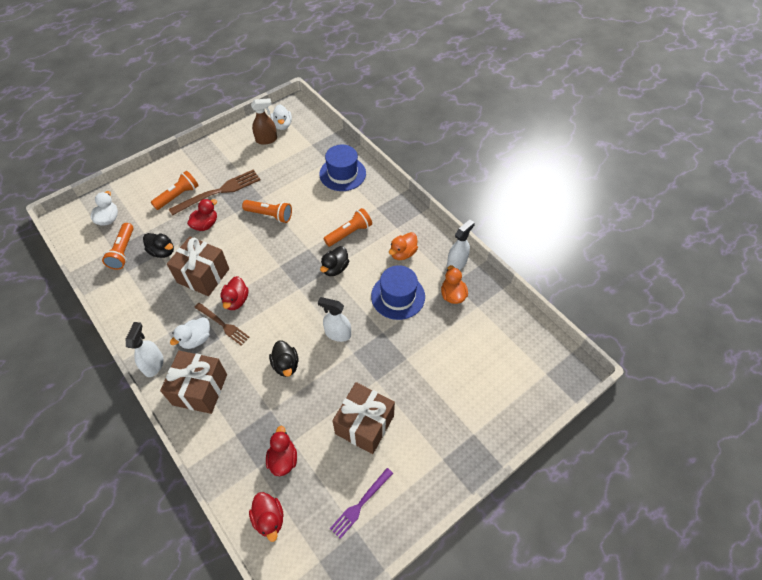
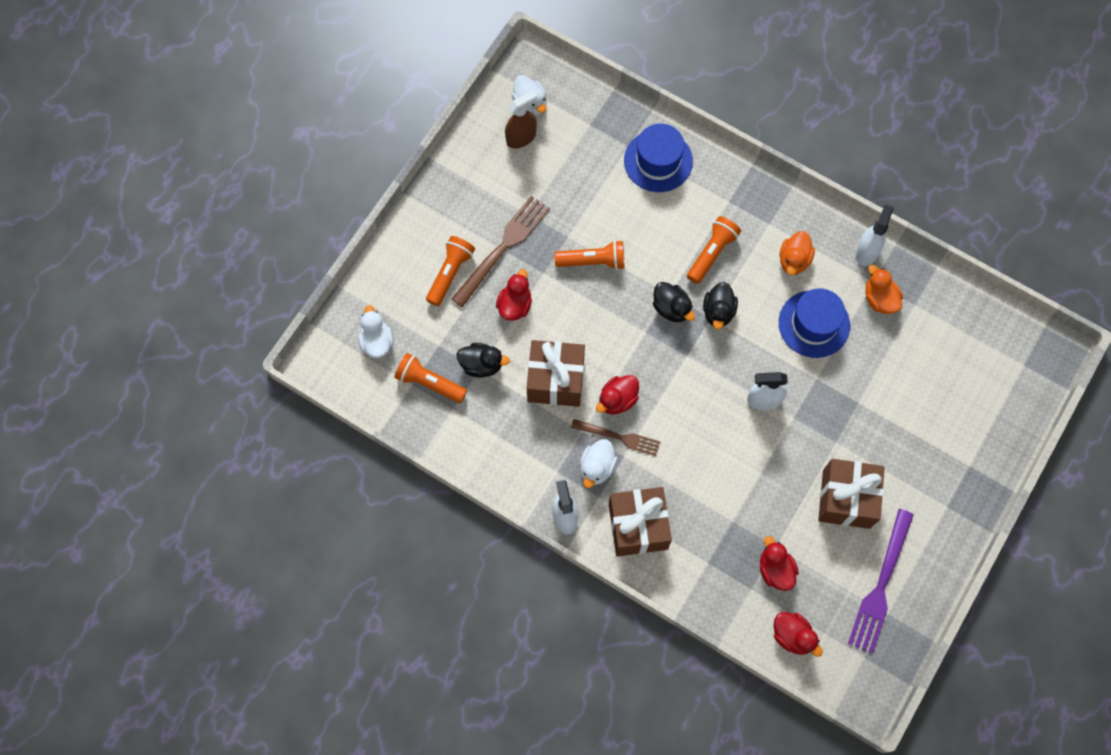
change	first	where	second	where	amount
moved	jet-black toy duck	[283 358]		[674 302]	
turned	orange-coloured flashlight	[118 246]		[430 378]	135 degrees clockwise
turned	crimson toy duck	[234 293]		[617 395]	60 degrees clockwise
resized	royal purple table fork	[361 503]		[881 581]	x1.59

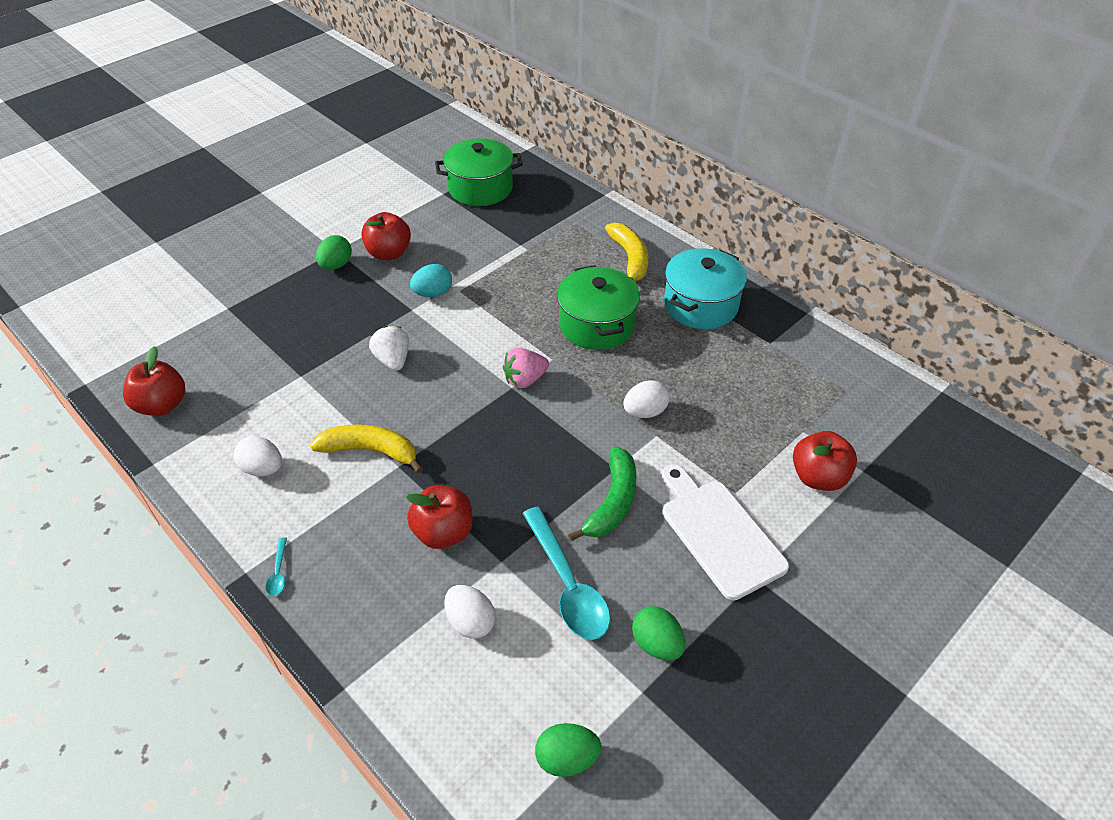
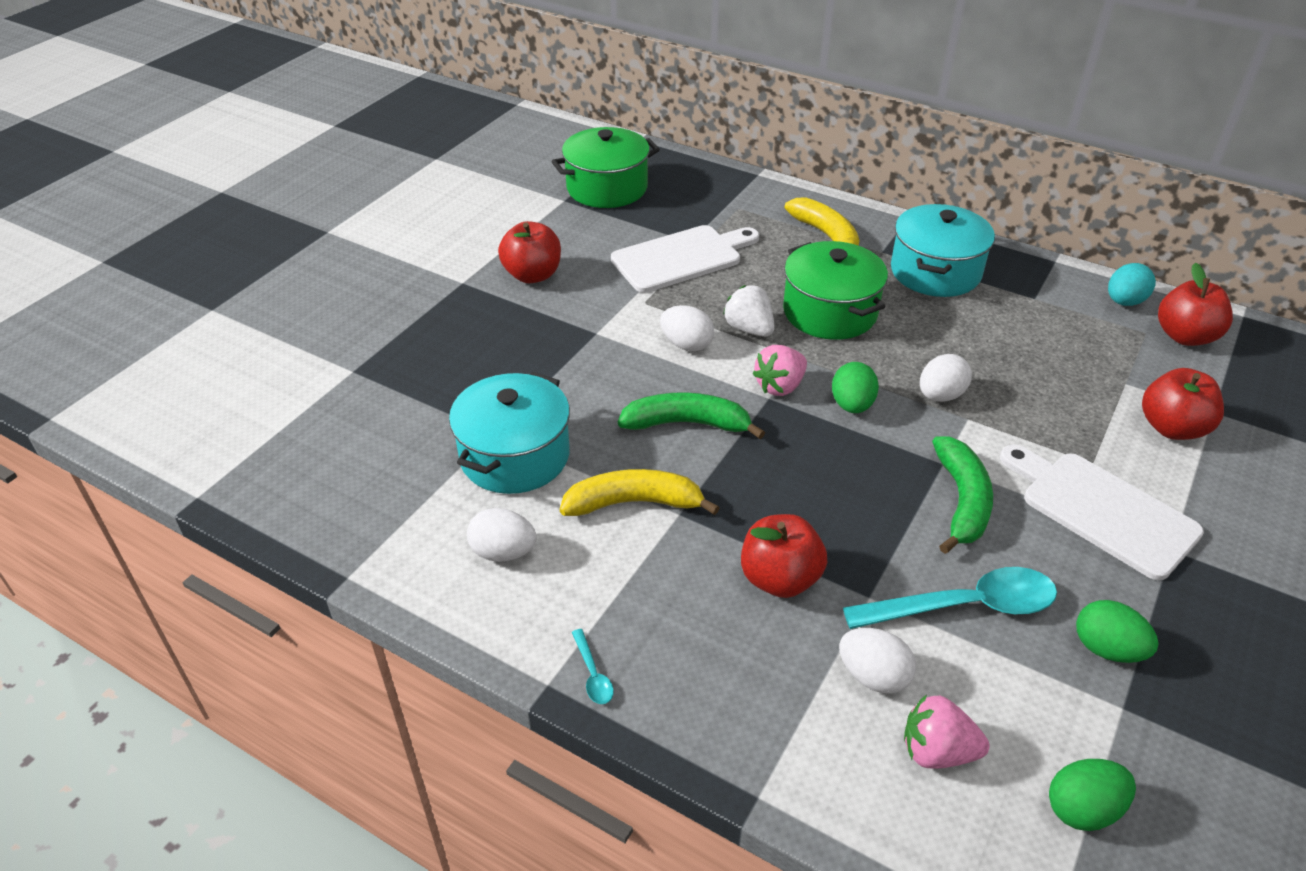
change	first	where	second	where	amount
added			turquoise cooking pot	[509 433]	
added			white chopping board	[685 259]	
added			leaf-green banana	[691 415]	
added			white egg shape	[687 328]	
added			rosy berry	[946 731]	
moved	crimson apple	[154 381]		[1195 304]	
moved	leaf-green egg shape	[334 252]		[855 387]	
moved	white berry	[389 348]		[748 311]	
moved	turquoise egg shape	[431 280]		[1132 284]	
turned	turquoise tablespoon	[566 573]		[950 598]	60 degrees counterclockwise

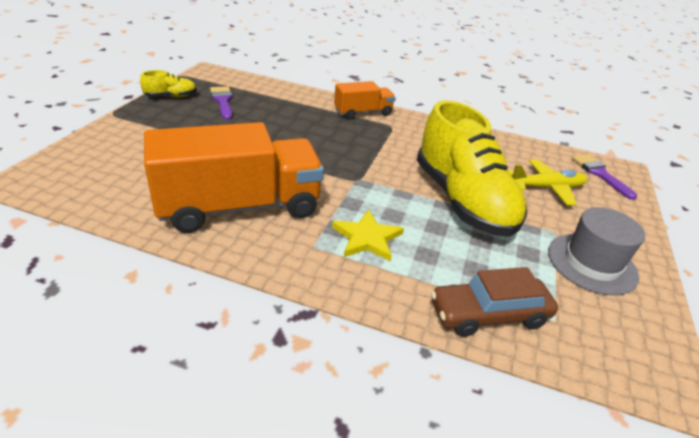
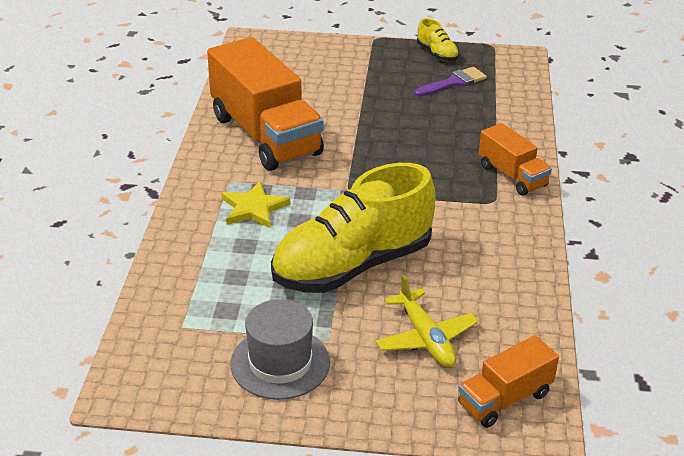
change	first	where	second	where	amount
removed	brown toy car	[494 302]			
replaced	royal purple paint brush	[604 177]	orange-coloured toy truck	[508 381]	

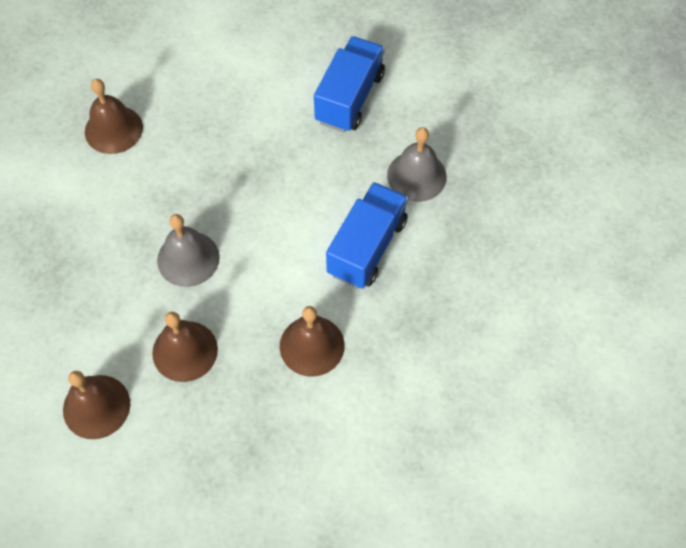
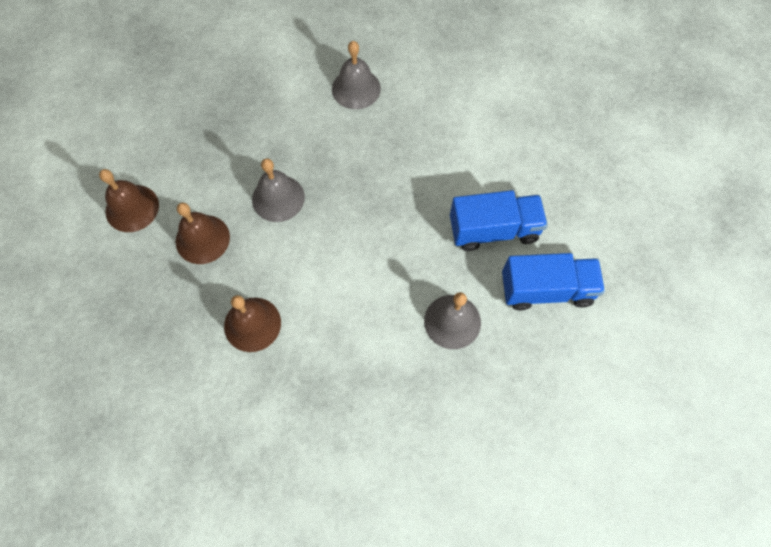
change	first	where	second	where	amount
moved	blue toy truck	[367 235]		[553 282]	
recoloured	brown school bell	[114 116]	grey school bell	[356 75]	

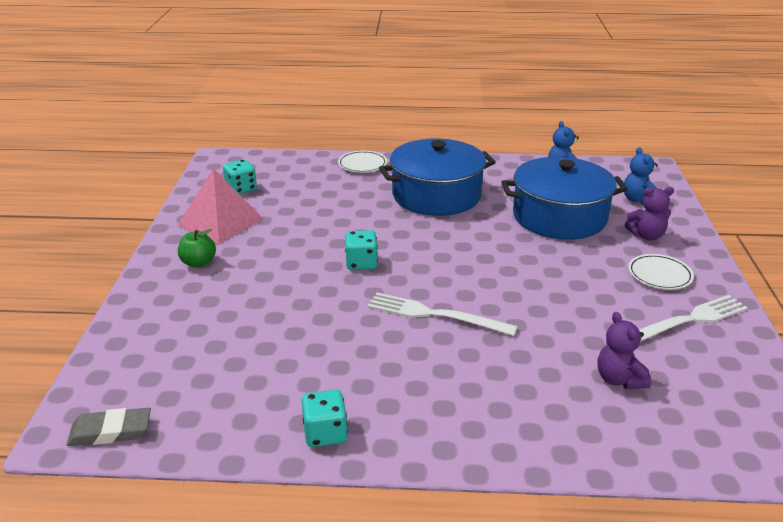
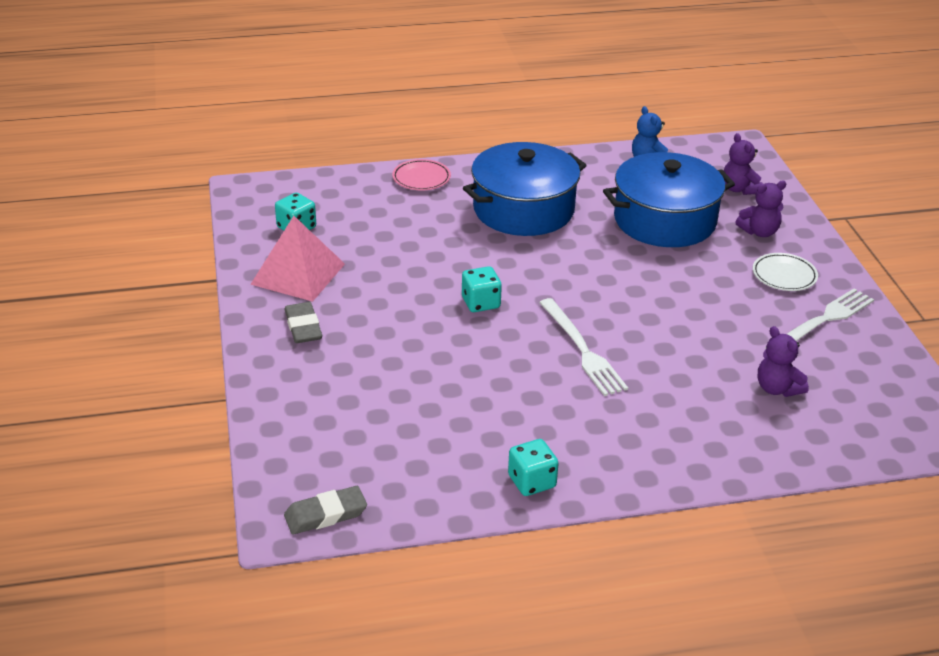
change	first	where	second	where	amount
replaced	leaf-green apple	[197 248]	grey pencil eraser	[303 322]	
recoloured	white flat dish	[362 161]	rosy flat dish	[421 174]	
recoloured	blue stuffed bear	[641 176]	royal purple stuffed bear	[743 164]	
turned	white table fork	[443 314]		[583 347]	120 degrees counterclockwise

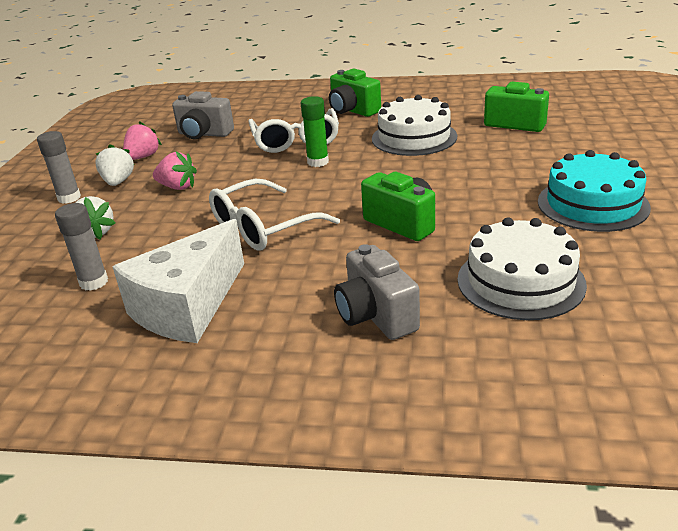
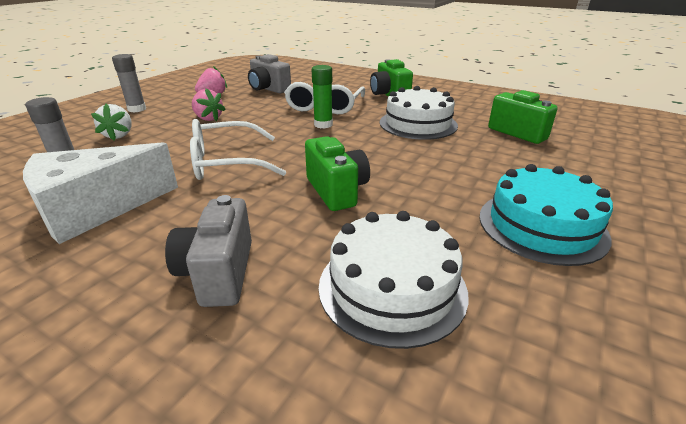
change	first	where	second	where	amount
removed	white berry	[114 165]			

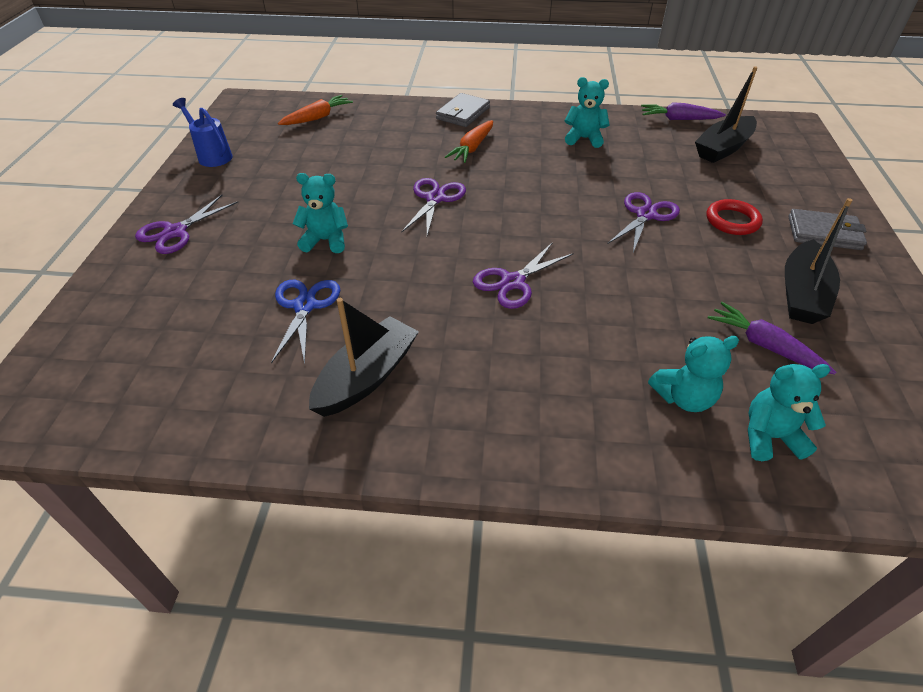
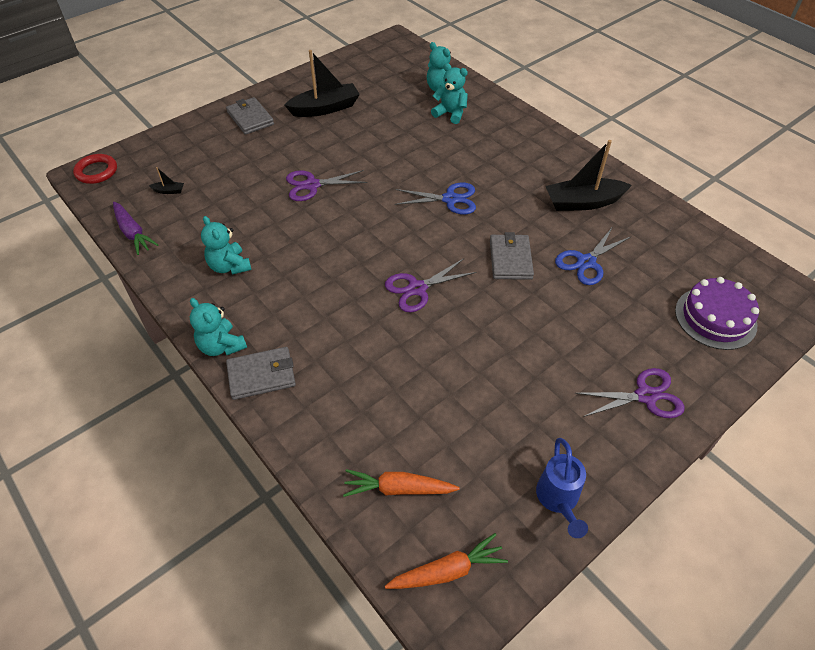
change	first	where	second	where	amount
removed	royal purple root vegetable	[772 338]			
added			grey wallet	[512 256]	
added			royal purple layer cake	[717 313]	
moved	turquoise stuffed bear	[320 213]		[218 327]	
moved	orange-coloured root vegetable	[469 141]		[446 561]	
moved	crimson torus	[735 217]		[95 169]	
recoloured	royal purple scissors	[523 275]	blue scissors	[435 198]	
resized	jet-black boat	[726 114]		[166 180]	x0.41

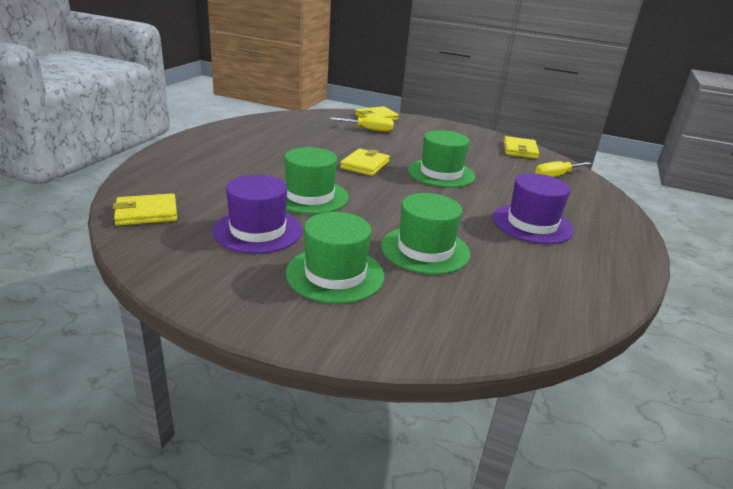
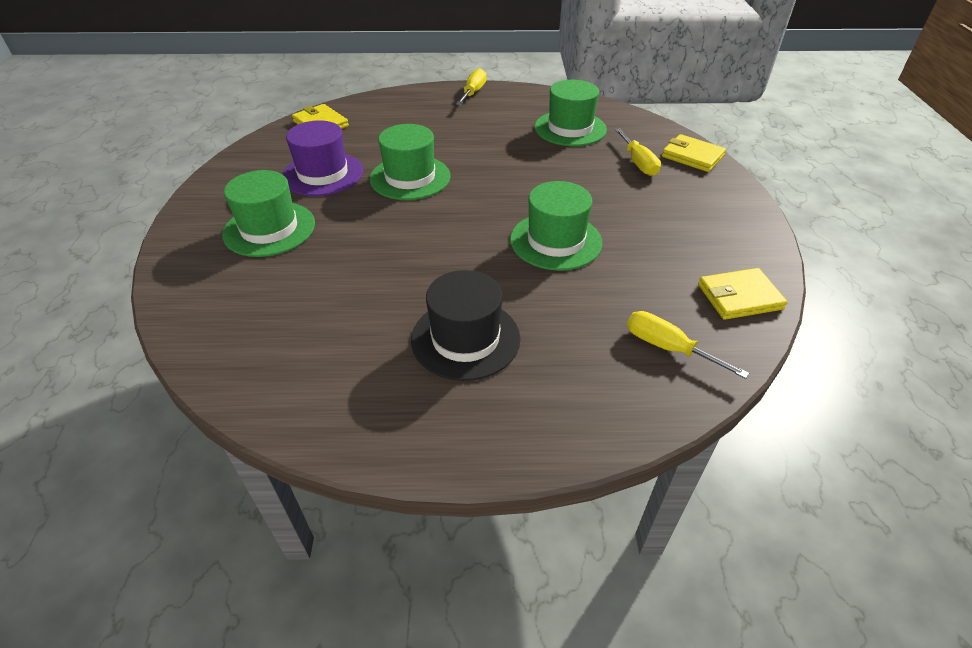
change	first	where	second	where	amount
removed	bright yellow wallet	[365 162]			
added			bright yellow hand screwdriver	[471 86]	
moved	leaf-green hat	[425 234]		[571 113]	
recoloured	royal purple hat	[533 208]	jet-black hat	[465 325]	

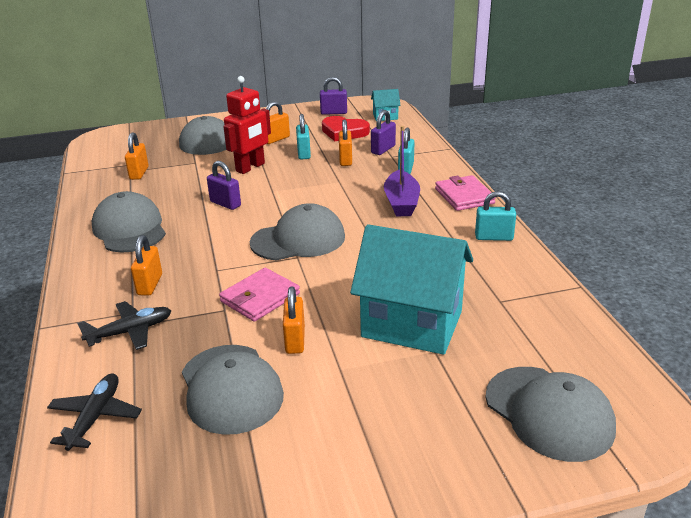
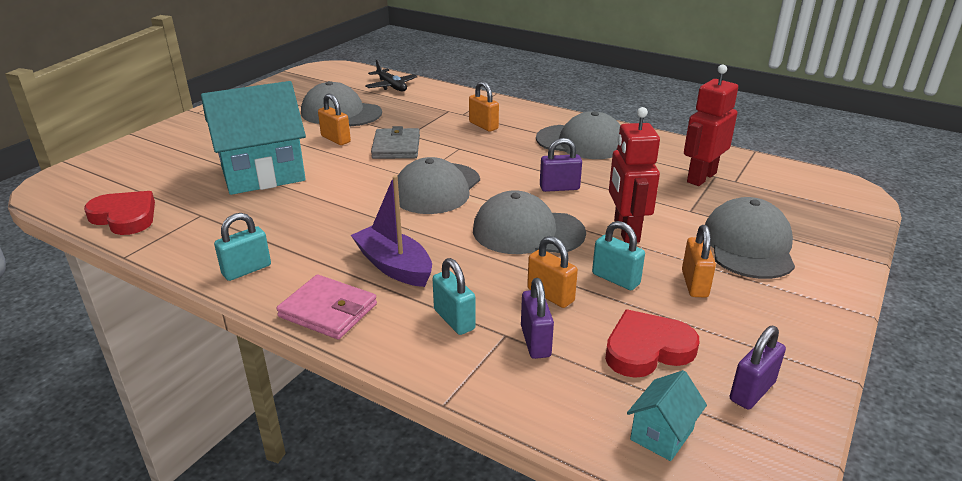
change	first	where	second	where	amount
removed	jet-black plane	[124 325]			
added			crimson heart	[119 213]	
moved	grey baseball cap	[550 414]		[529 222]	
replaced	orange-coloured lock	[137 156]	crimson toy robot	[711 125]	
recoloured	rosy wallet	[259 295]	grey wallet	[395 142]	

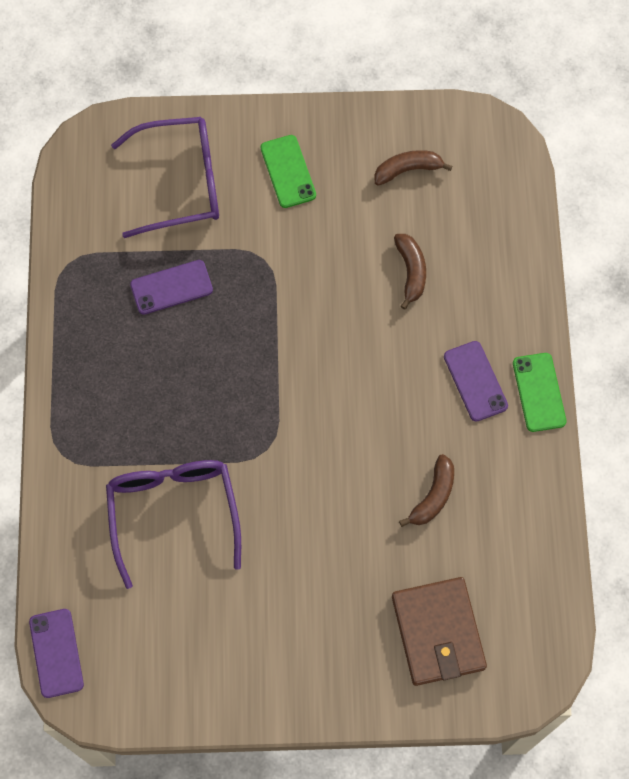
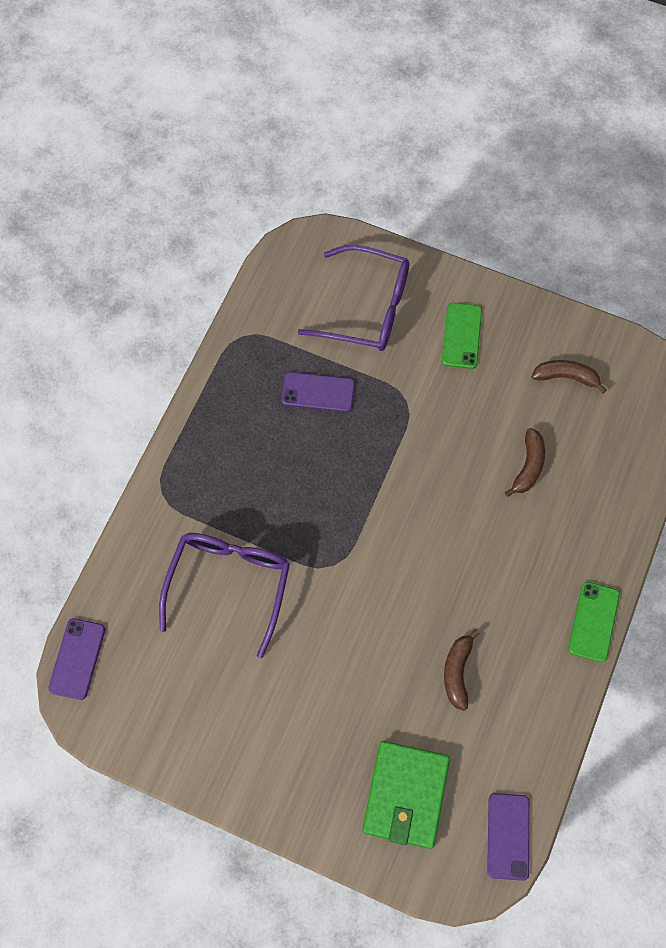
change	first	where	second	where	amount
moved	royal purple phone	[476 381]		[508 837]	
recoloured	brown wallet	[439 631]	leaf-green wallet	[406 795]	
turned	brown banana	[426 490]		[462 670]	135 degrees clockwise

